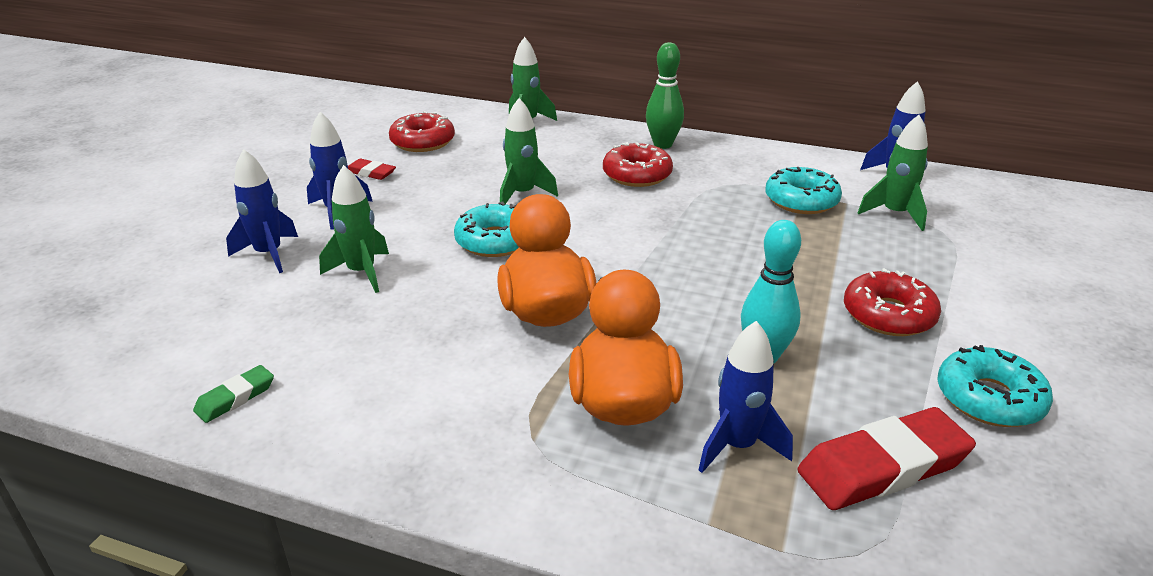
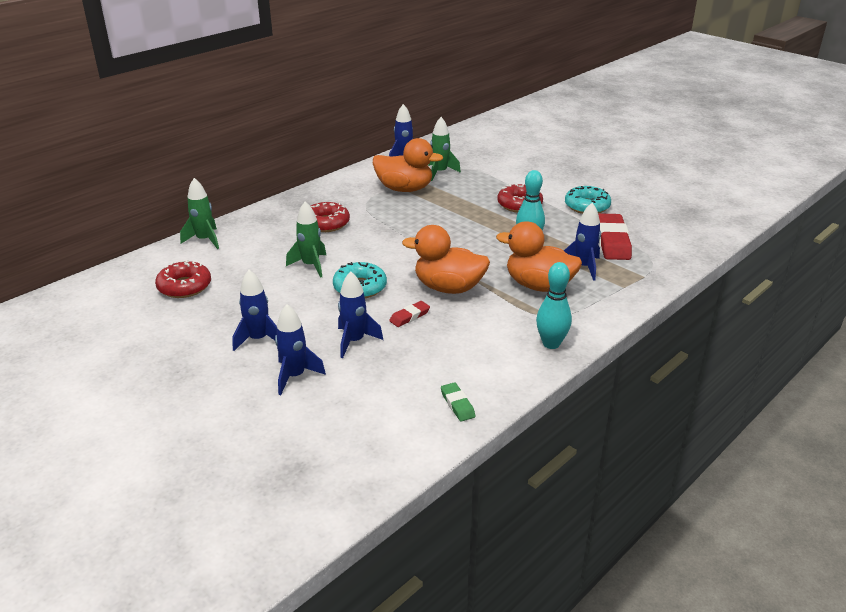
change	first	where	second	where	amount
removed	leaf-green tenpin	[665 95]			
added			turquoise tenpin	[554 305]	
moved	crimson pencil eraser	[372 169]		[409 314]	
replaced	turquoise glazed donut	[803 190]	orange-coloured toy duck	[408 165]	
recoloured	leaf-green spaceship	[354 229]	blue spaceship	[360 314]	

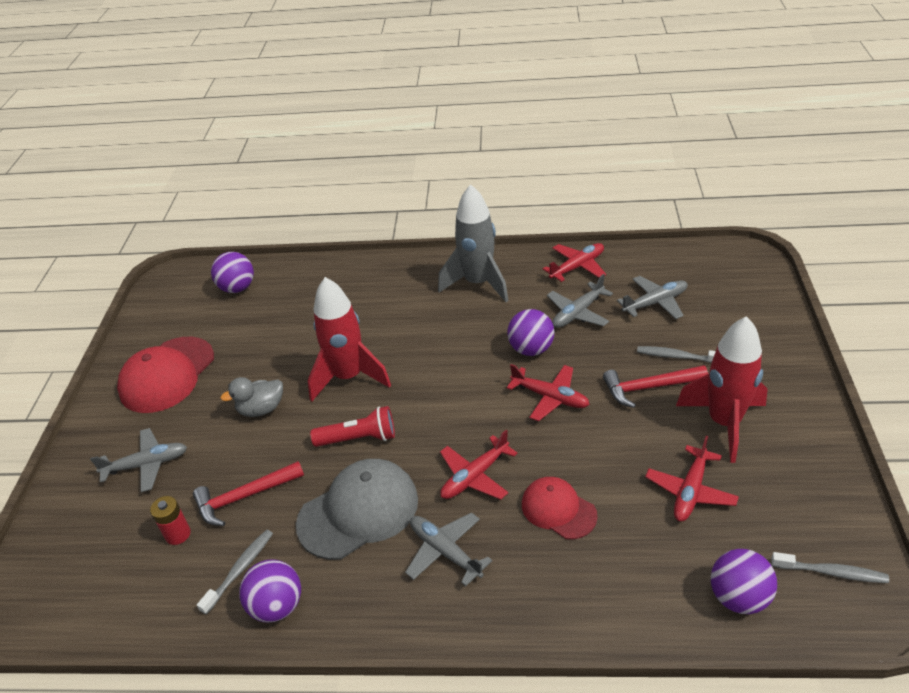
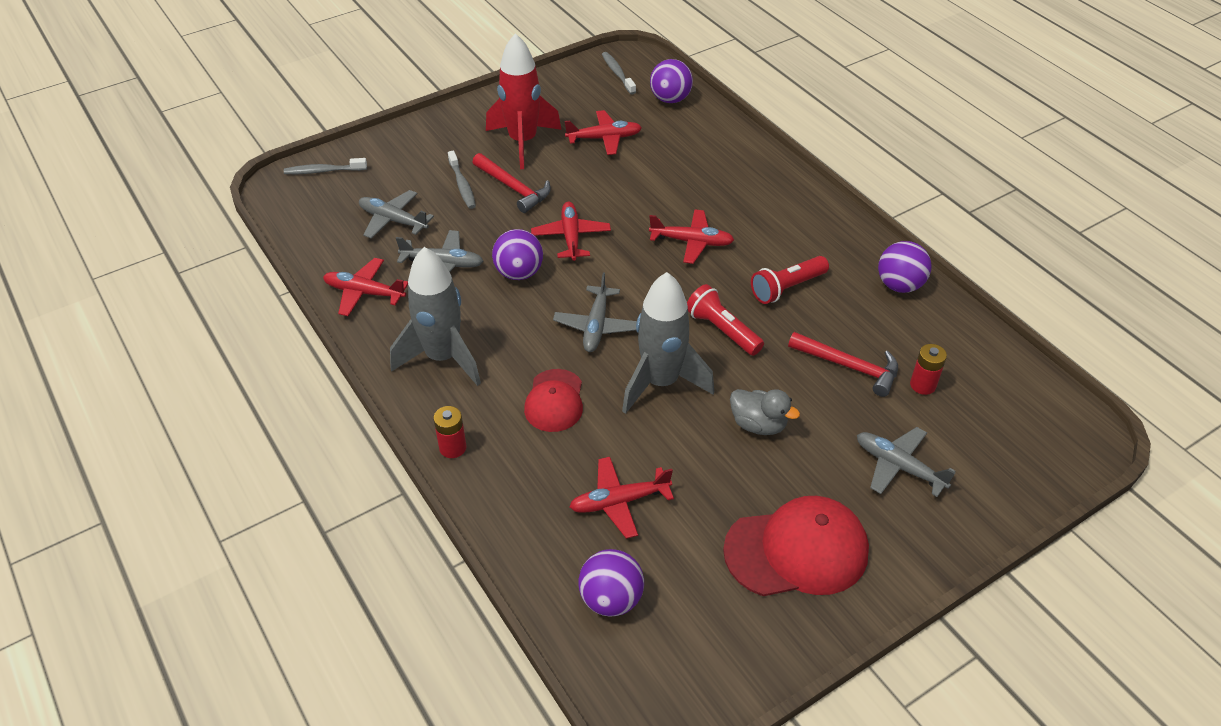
change	first	where	second	where	amount
added			crimson power cell	[450 432]	
added			crimson plane	[621 498]	
moved	grey dental brush	[235 572]		[325 166]	
moved	grey plane	[448 549]		[595 312]	
moved	crimson baseball cap	[560 508]		[553 400]	
replaced	grey baseball cap	[357 509]	crimson flashlight	[790 280]	
recoloured	crimson spaceship	[349 339]	grey spaceship	[668 343]	

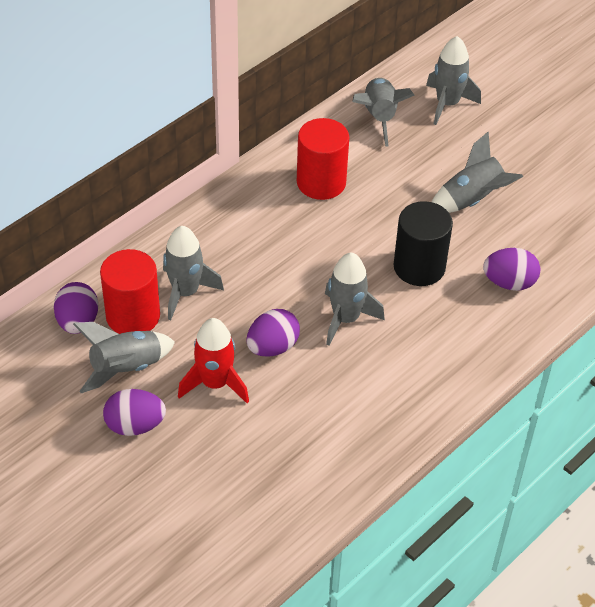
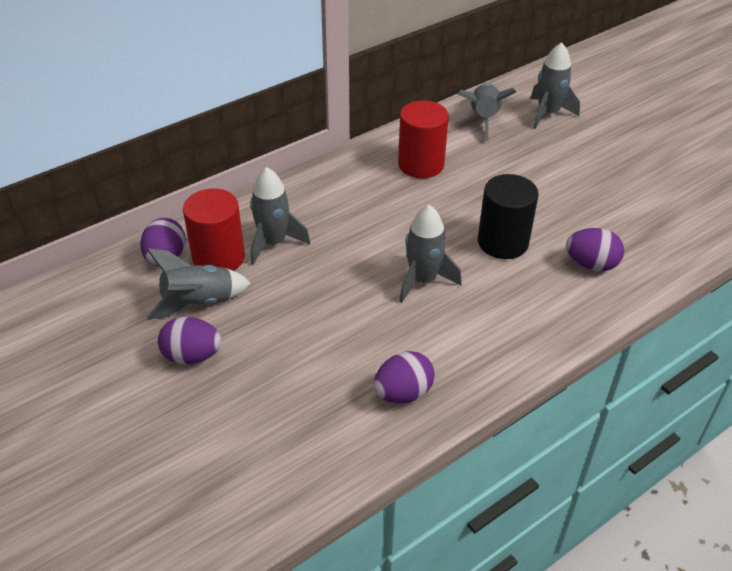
change	first	where	second	where	amount
removed	crimson spaceship	[213 360]			
removed	grey spaceship	[477 172]			
moved	royal purple egg shape	[273 333]		[404 377]	

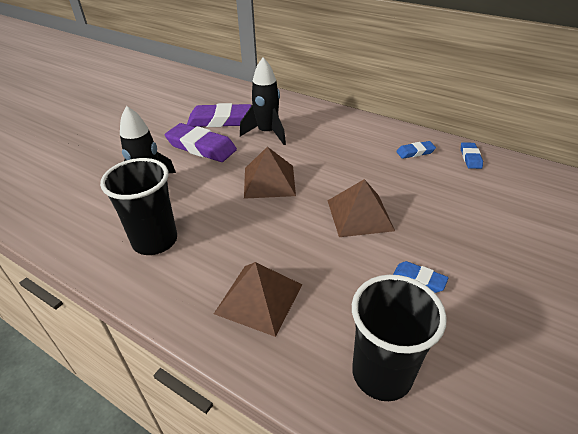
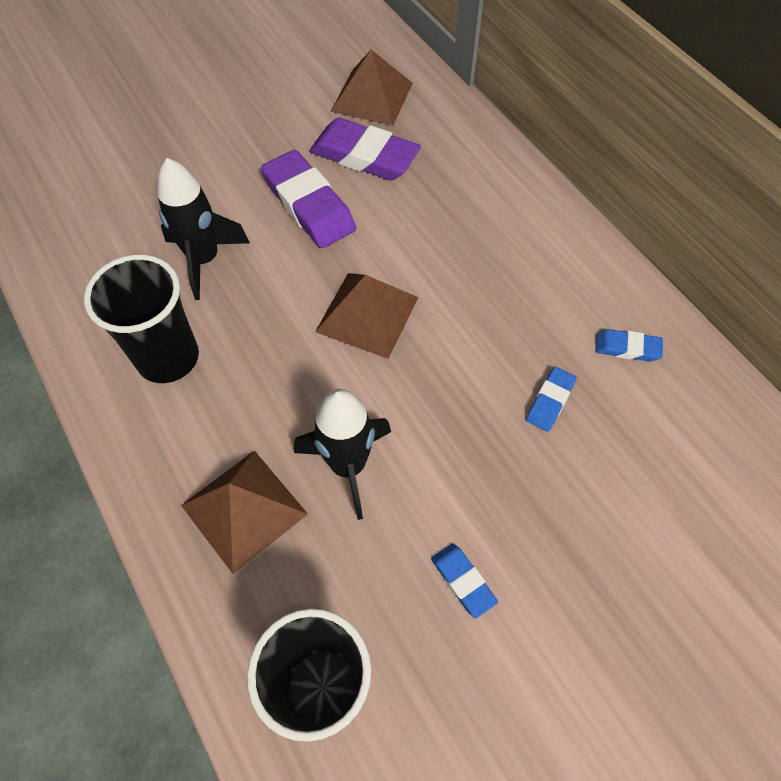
change	first	where	second	where	amount
moved	jet-black spaceship	[263 101]		[342 454]	
moved	brown solid pyramid	[361 208]		[372 88]	
moved	blue pencil eraser	[472 155]		[551 399]	

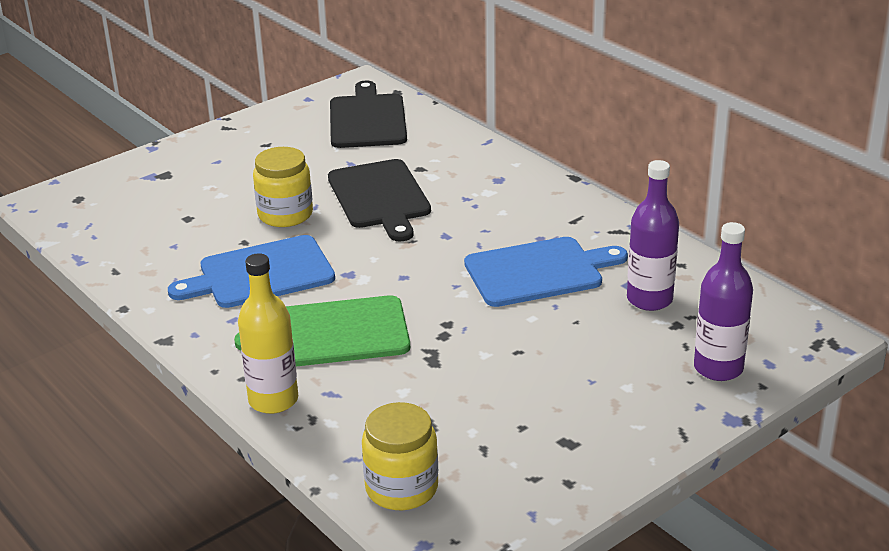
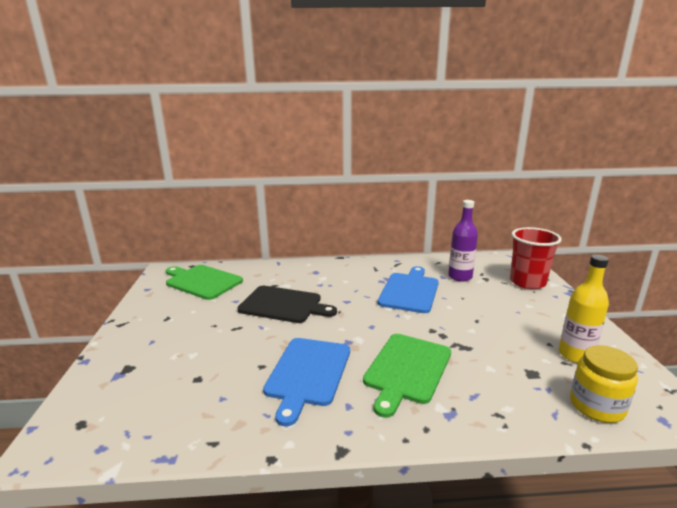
change	first	where	second	where	amount
removed	bright yellow jar	[283 187]			
moved	bright yellow bottle	[268 333]		[584 309]	
replaced	royal purple bottle	[723 301]	crimson beaker	[536 258]	
recoloured	jet-black chopping board	[368 114]	leaf-green chopping board	[204 282]	

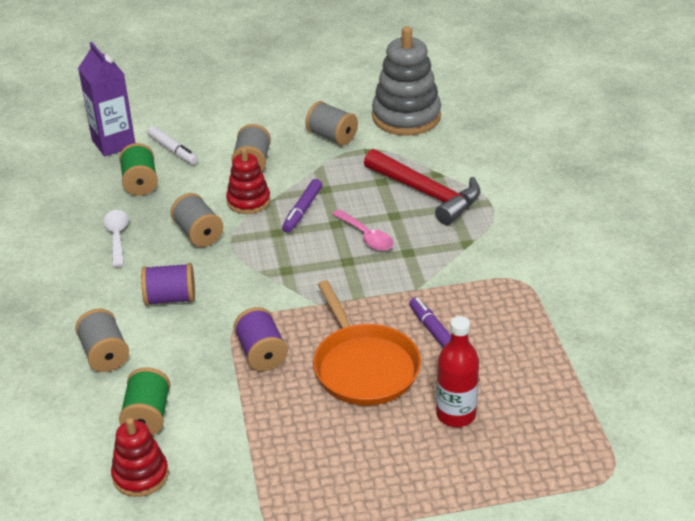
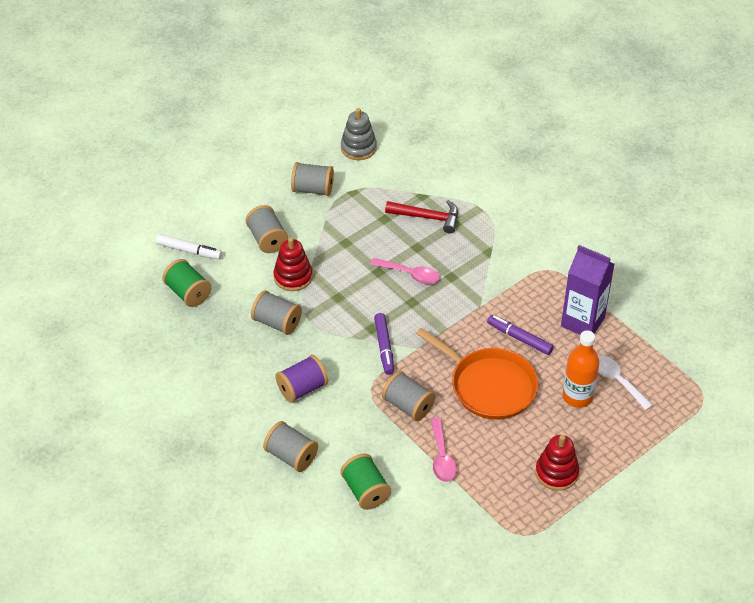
change	first	where	second	where	amount
added			rosy tablespoon	[444 450]	
moved	royal purple milk carton	[106 99]		[587 290]	
moved	white tablespoon	[115 238]		[625 383]	
moved	crimson ring stacker	[140 457]		[557 463]	
moved	royal purple marker pen	[302 206]		[384 344]	
recoloured	royal purple reel of thread	[261 339]	grey reel of thread	[408 396]	
recoloured	crimson bottle	[457 371]	orange-coloured bottle	[581 369]	
resized	crimson claw hammer	[422 187]		[421 217]	x0.66
resized	grey ring stacker	[406 81]		[359 134]	x0.58

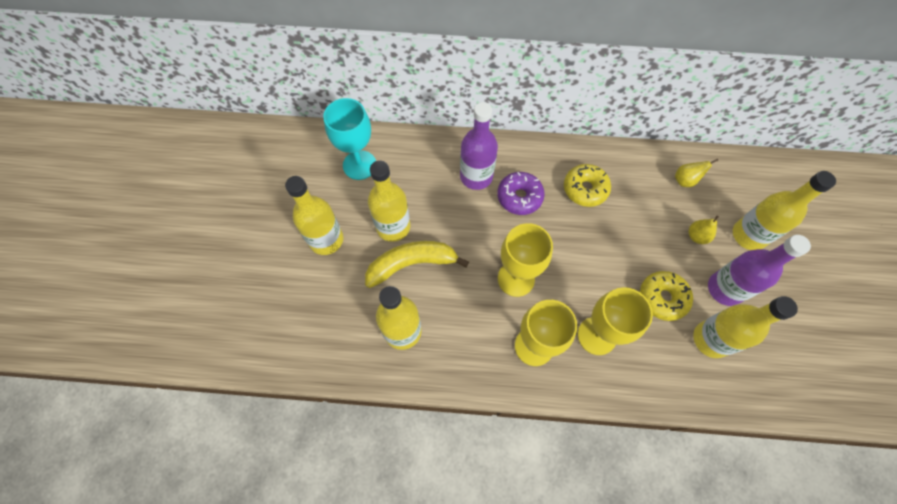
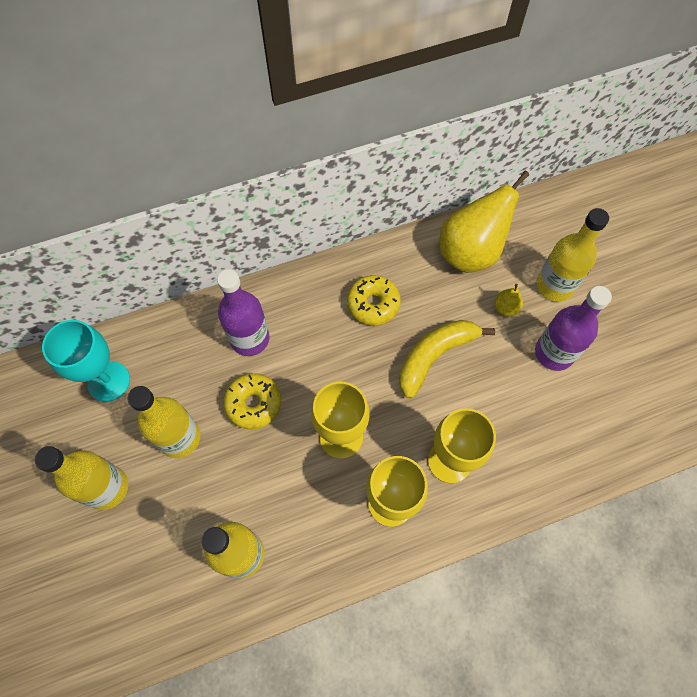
change	first	where	second	where	amount
removed	royal purple glazed donut	[521 193]			
removed	bright yellow bottle	[745 327]			
moved	bright yellow banana	[417 264]		[447 359]	
moved	bright yellow glazed donut	[666 296]		[252 401]	
resized	bright yellow pear	[696 173]		[484 222]	x2.39

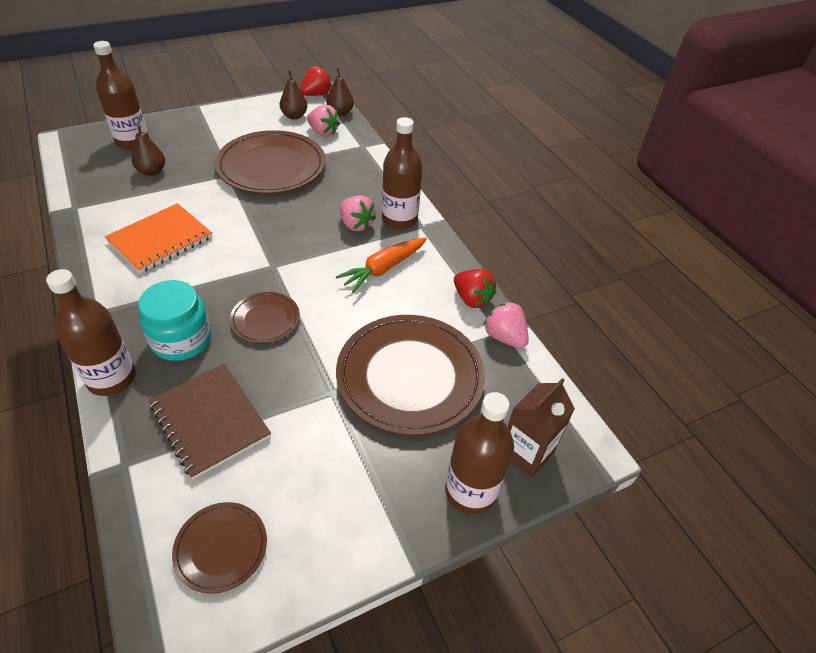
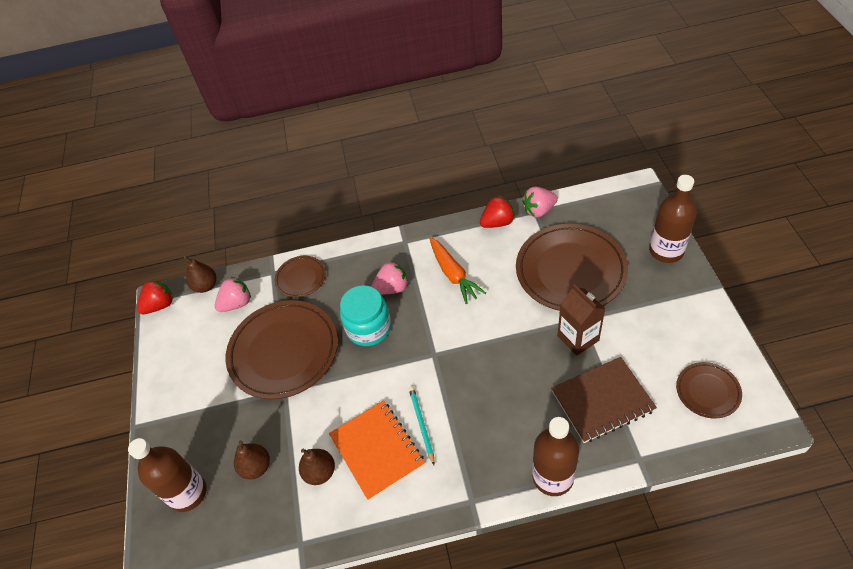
change	first	where	second	where	amount
removed	brown bottle	[402 173]			
added			turquoise wooden pencil	[421 426]	
moved	turquoise jar	[174 320]		[365 315]	
moved	brown flat dish	[265 317]		[300 277]	
moved	brown pear	[294 94]		[317 467]	
moved	brown milk carton	[541 428]		[581 320]	
turned	crimson berry	[316 81]		[155 296]	75 degrees clockwise

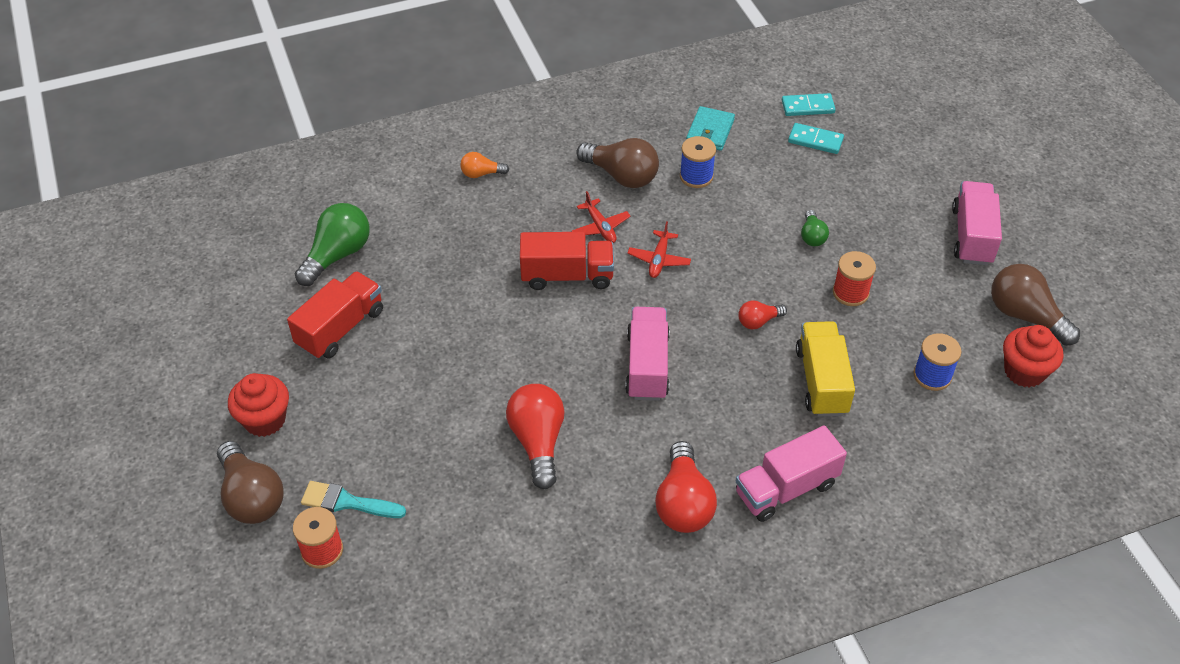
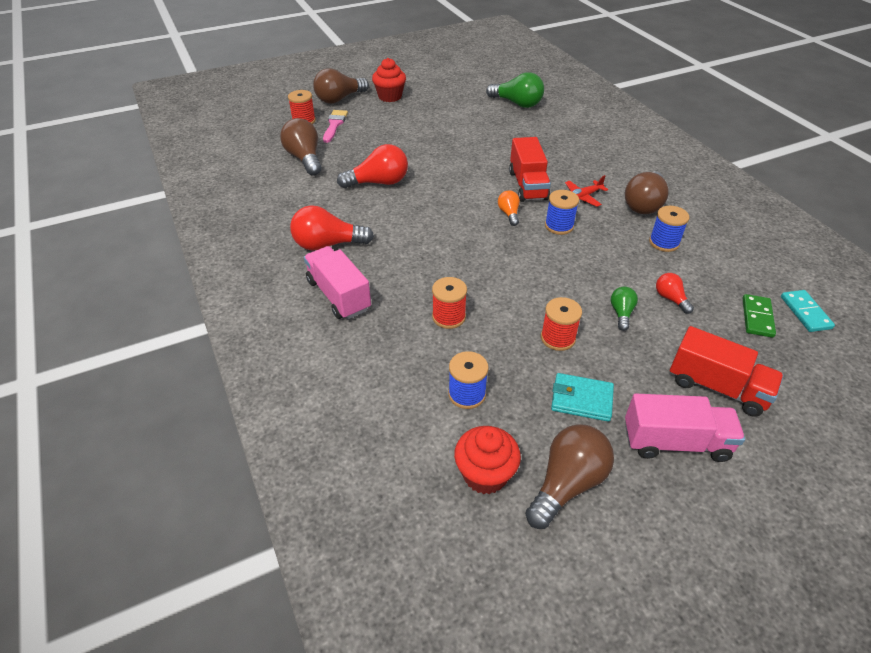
change	first	where	second	where	amount
removed	rosy toy truck	[647 354]			
added			brown bulb	[300 147]	
moved	crimson toy truck	[335 315]		[727 371]	
moved	orange-coloured bulb	[484 165]		[509 208]	
moved	turquoise wallet	[710 128]		[582 397]	
moved	crimson bulb	[762 314]		[675 293]	
replaced	crimson plane	[659 249]	blue reel of thread	[562 212]	
replaced	bright yellow toy truck	[825 369]	crimson reel of thread	[449 303]	
recoloured	turquoise paint brush	[353 499]	rosy paint brush	[335 126]	
recoloured	turquoise domino tile	[816 138]	leaf-green domino tile	[759 316]	
turned	leaf-green bulb	[815 228]		[624 308]	105 degrees clockwise

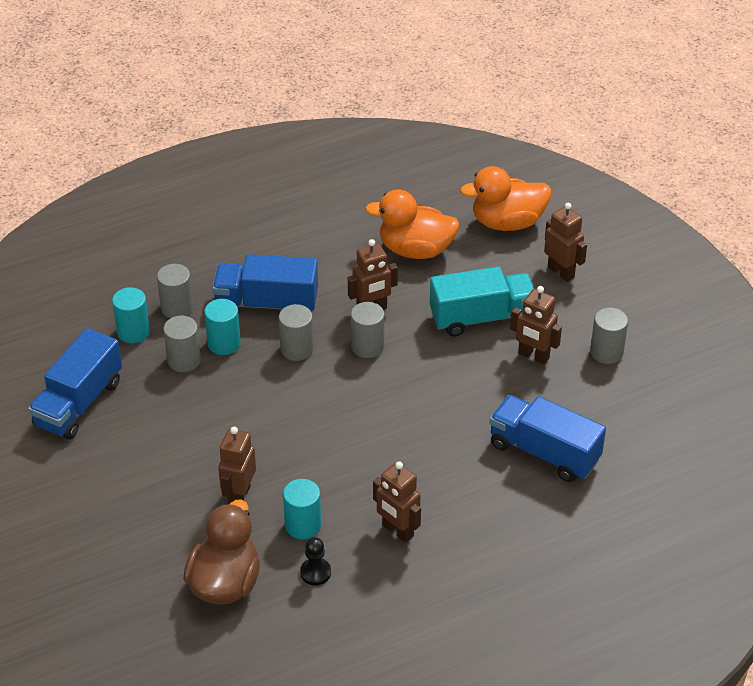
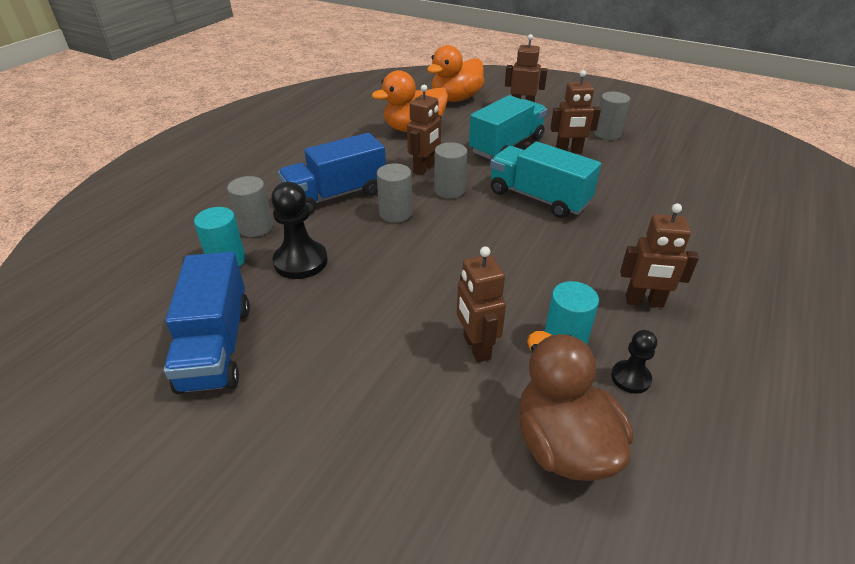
change	first	where	second	where	amount
removed	turquoise cylinder shape	[222 327]			
removed	blue toy truck	[548 438]			
added			turquoise toy truck	[545 179]	
replaced	grey cylinder shape	[182 344]	jet-black chess pawn	[299 230]	

